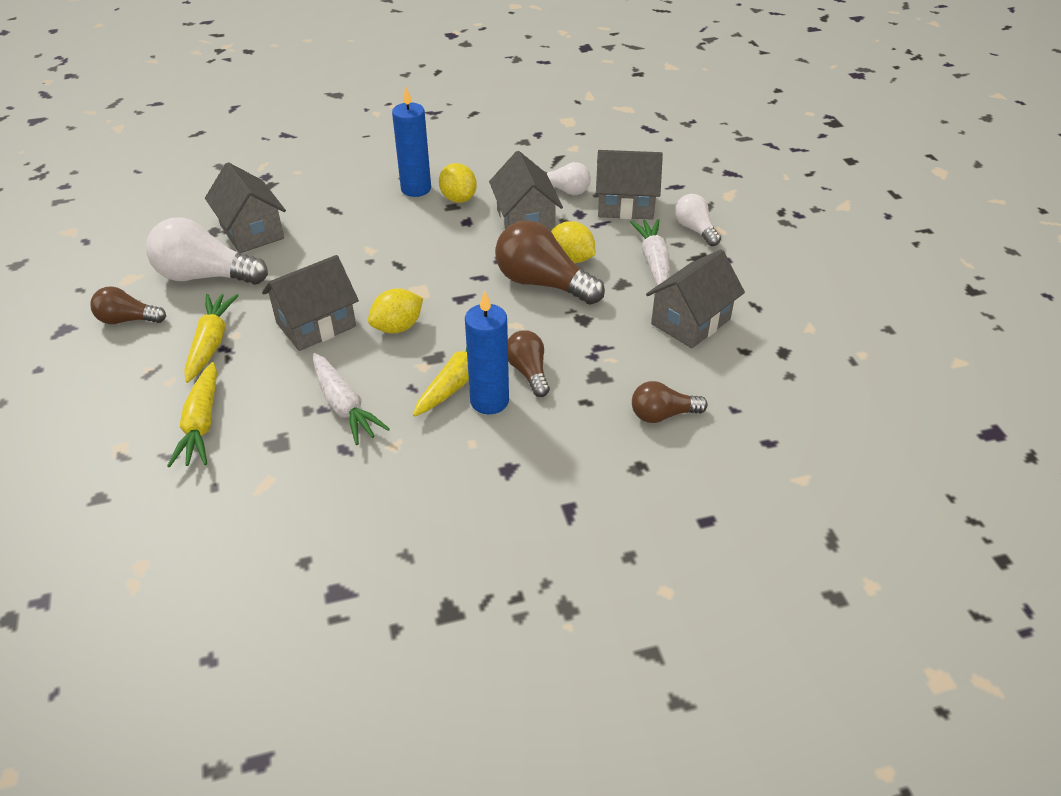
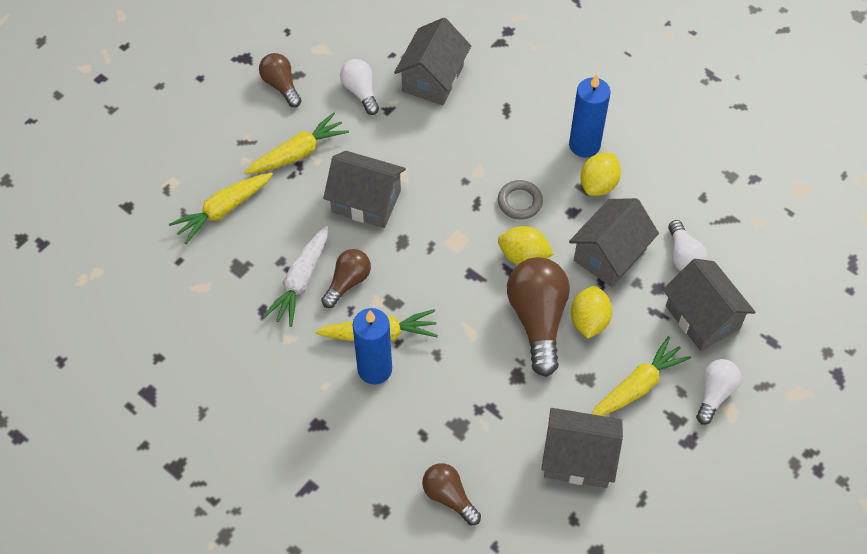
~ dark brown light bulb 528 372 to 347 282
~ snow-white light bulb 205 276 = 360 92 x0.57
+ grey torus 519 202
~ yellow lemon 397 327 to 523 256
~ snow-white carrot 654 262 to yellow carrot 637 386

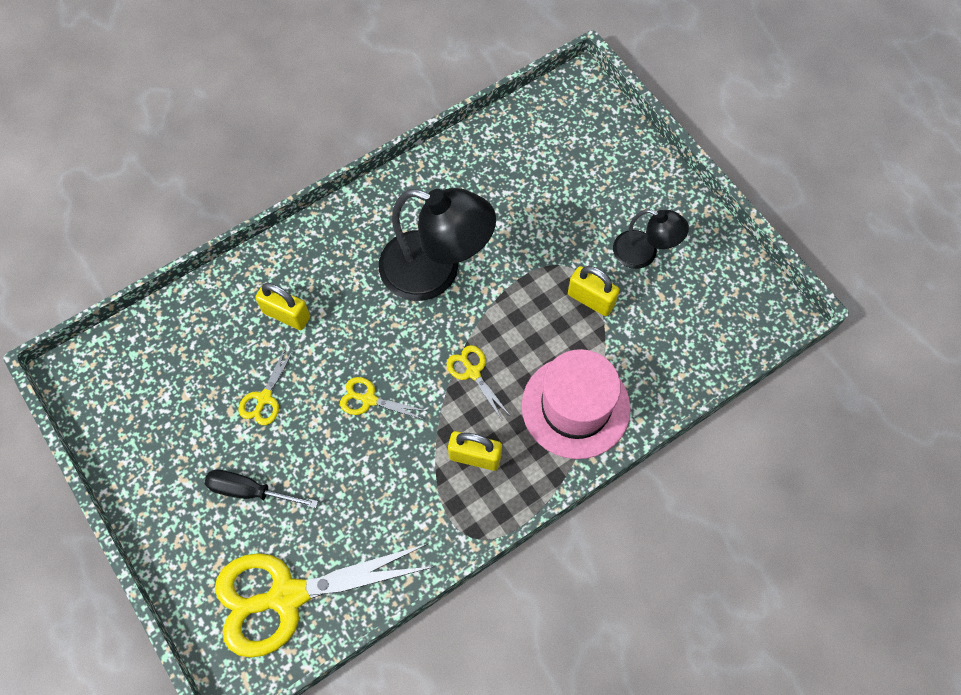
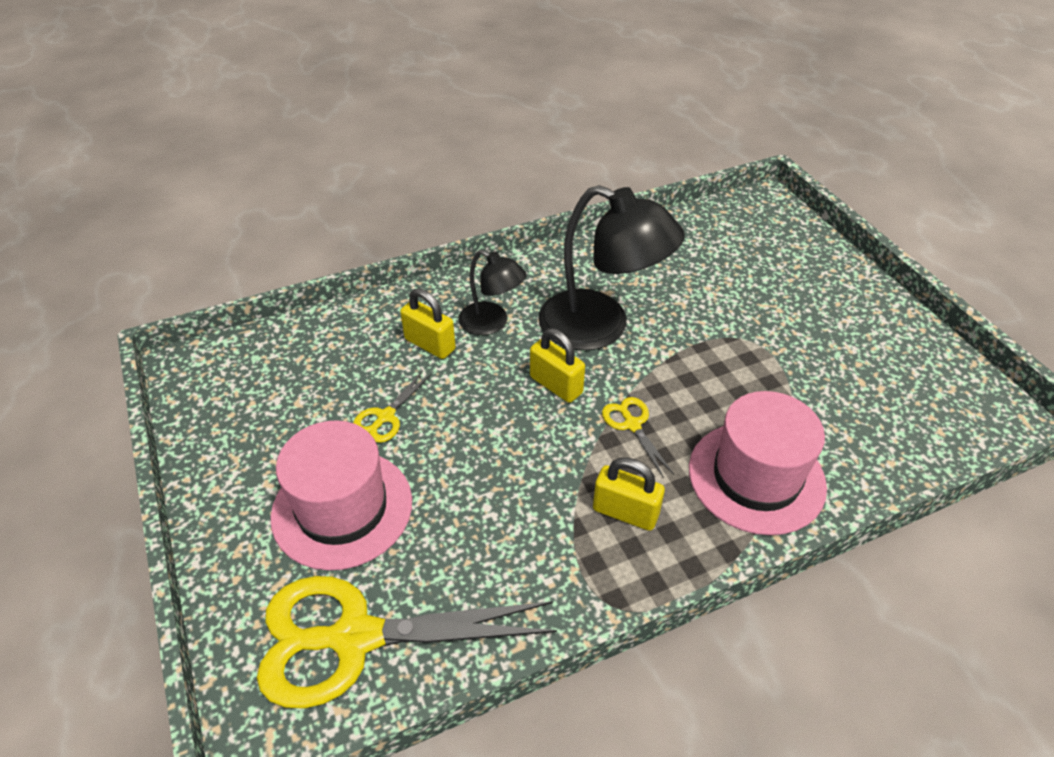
~ black flat screwdriver 250 491 to rose-pink tall hat 342 508
~ black desk lamp 644 253 to 492 323
~ yellow padlock 591 299 to 556 385
- yellow pair of scissors 369 400

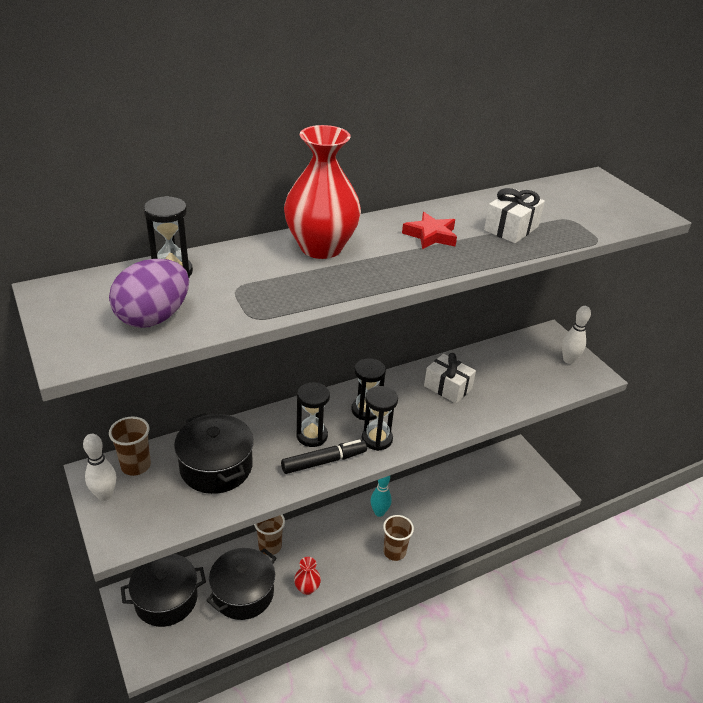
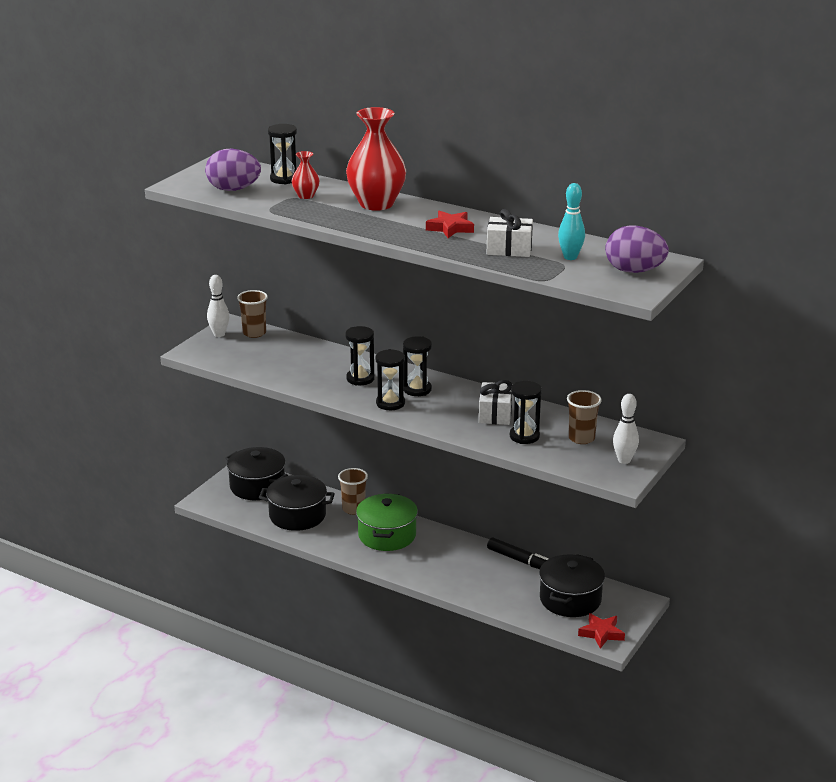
~ crimson vase 307 588 to 306 196
+ emerald pot 387 535
~ black marker 324 461 to 520 560
+ black hourglass 524 436
~ black pot 216 467 to 570 599
~ teal bowling pin 379 512 to 570 257
~ dark brown beaker 394 552 to 581 438
+ crimson star 601 633
+ purple toy egg 634 271

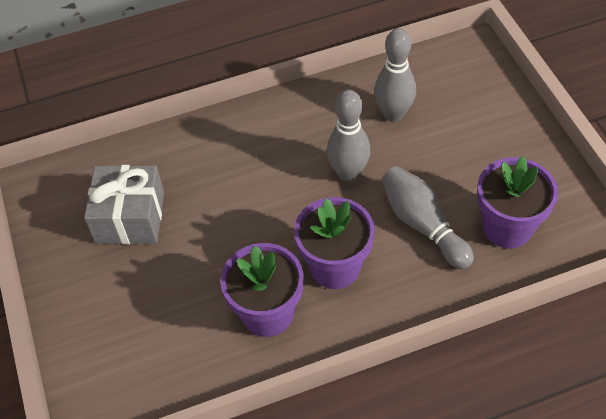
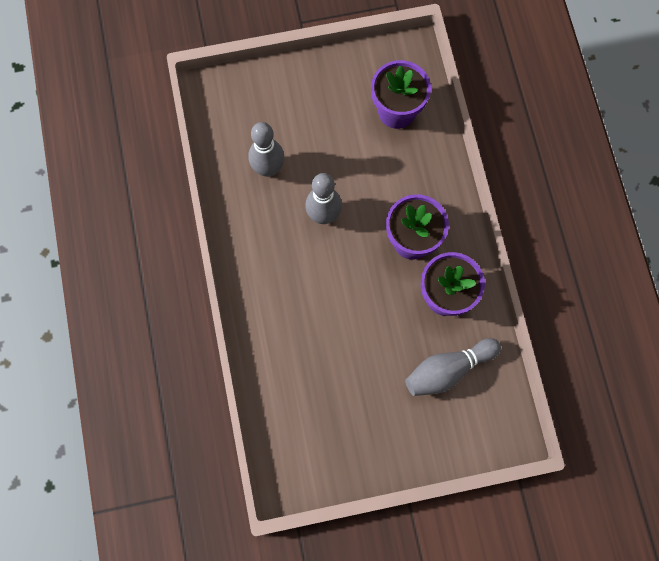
~ grey bowling pin 423 225 to 448 370
- grey present 130 217

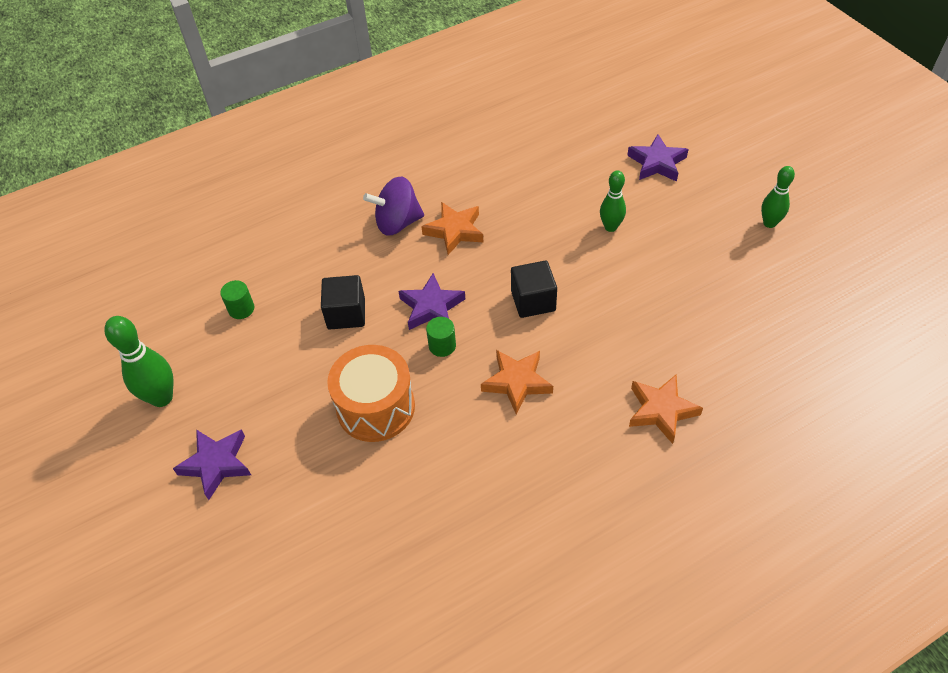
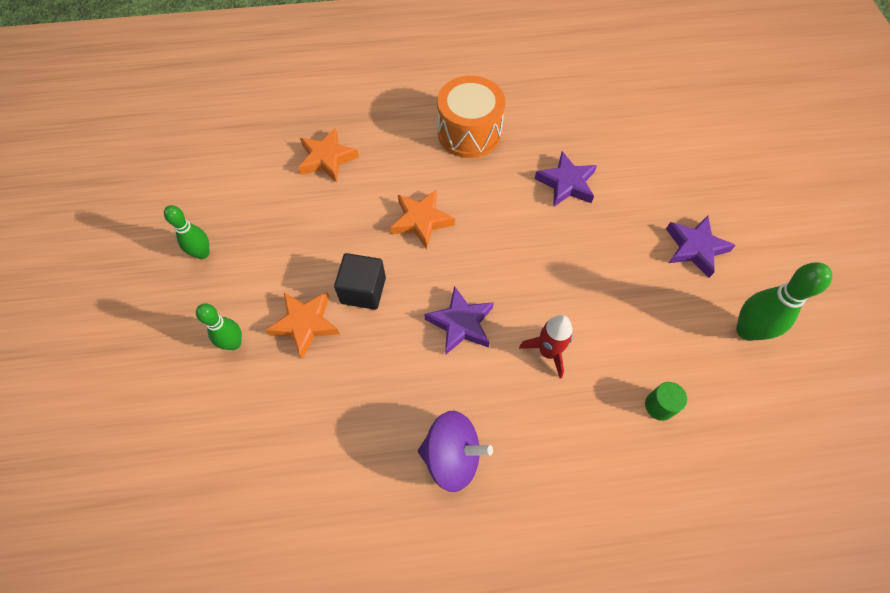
~ emerald bowling pin 769 223 to 203 253
~ orange-coloured star 454 231 to 305 324
~ orange-coloured drum 376 407 to 469 133
~ black cube 346 314 to crimson spaceship 548 352
~ purple star 657 163 to 566 183
- emerald solid cylinder 442 346

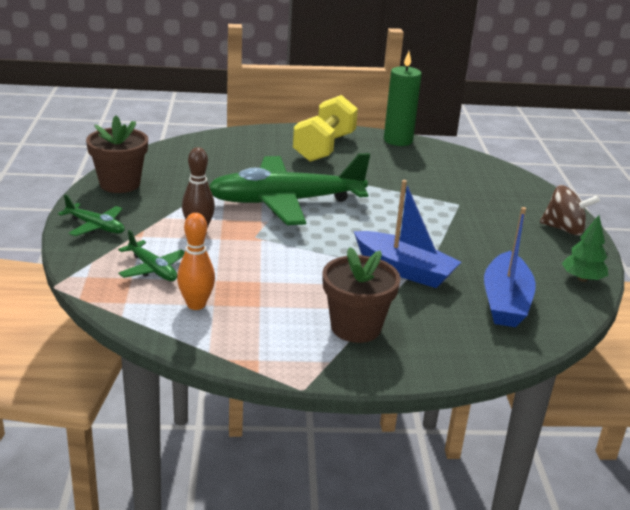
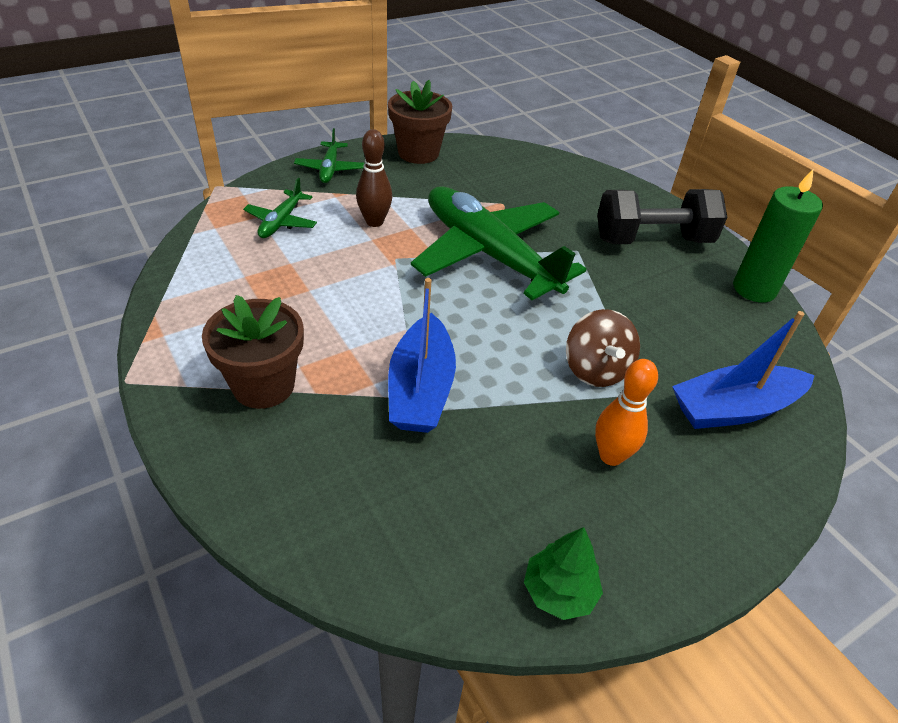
~ dark brown spinning top 564 229 to 596 369
~ orange-coloured bowling pin 196 304 to 611 456
~ yellow dumbbell 324 147 to black dumbbell 652 240
~ cobalt boat 505 302 to 734 409

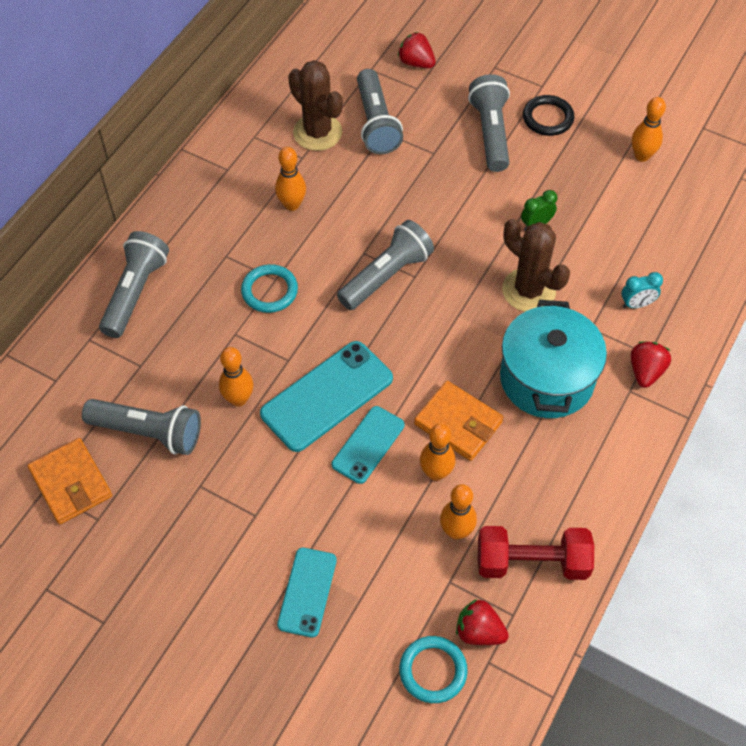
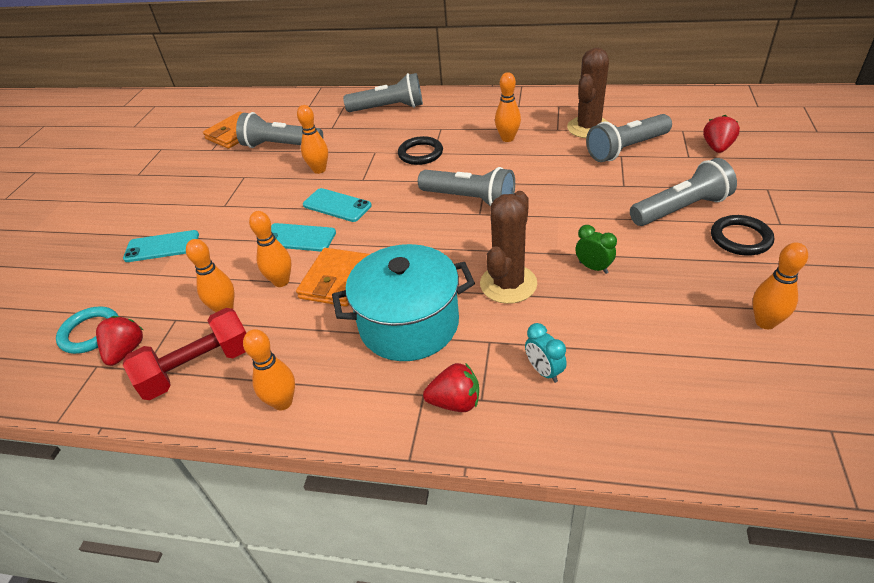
~ crimson dumbbell 532 562 = 198 368 75 degrees clockwise
~ grey torch 148 432 = 280 146 105 degrees clockwise
+ orange-coloured bowling pin 283 402
~ teal smartphone 327 396 = 337 205 x0.61
~ teal torus 269 291 to black torus 420 153

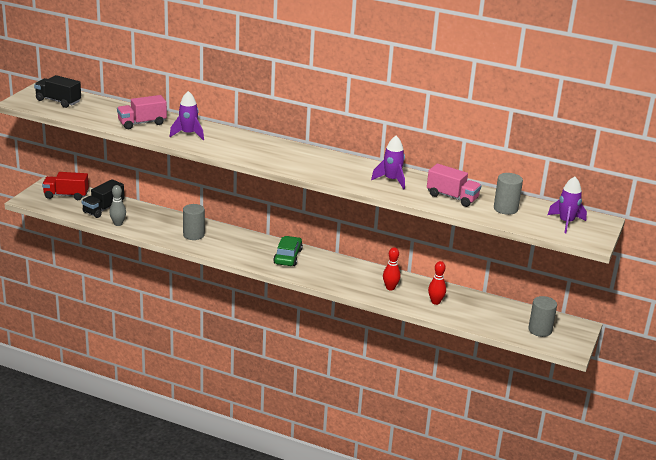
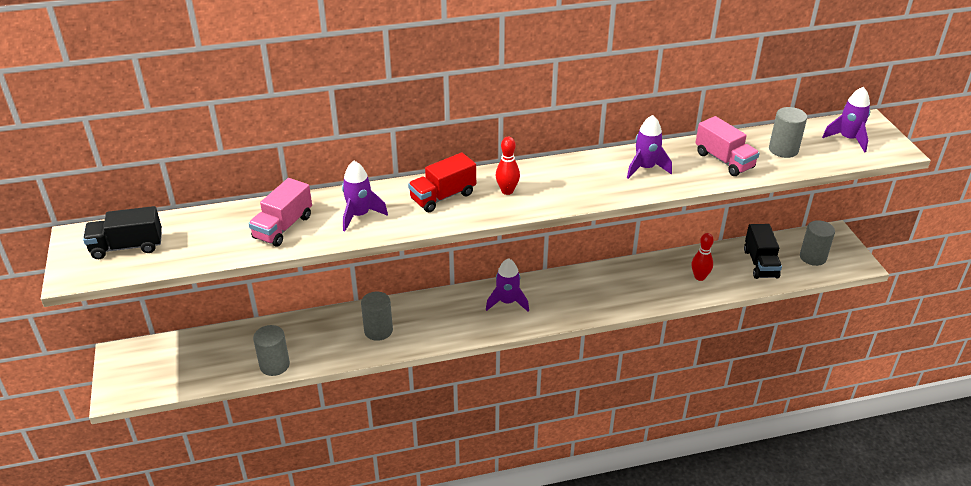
~ grey bowling pin 118 224 to grey solid cylinder 274 365
~ crimson lorry 66 195 to 443 196
~ emerald car 288 257 to purple spaceship 507 302
~ crimson bowling pin 390 288 to 507 191
~ rose-pink lorry 452 197 = 724 160 60 degrees clockwise
~ black lorry 103 209 to 760 263

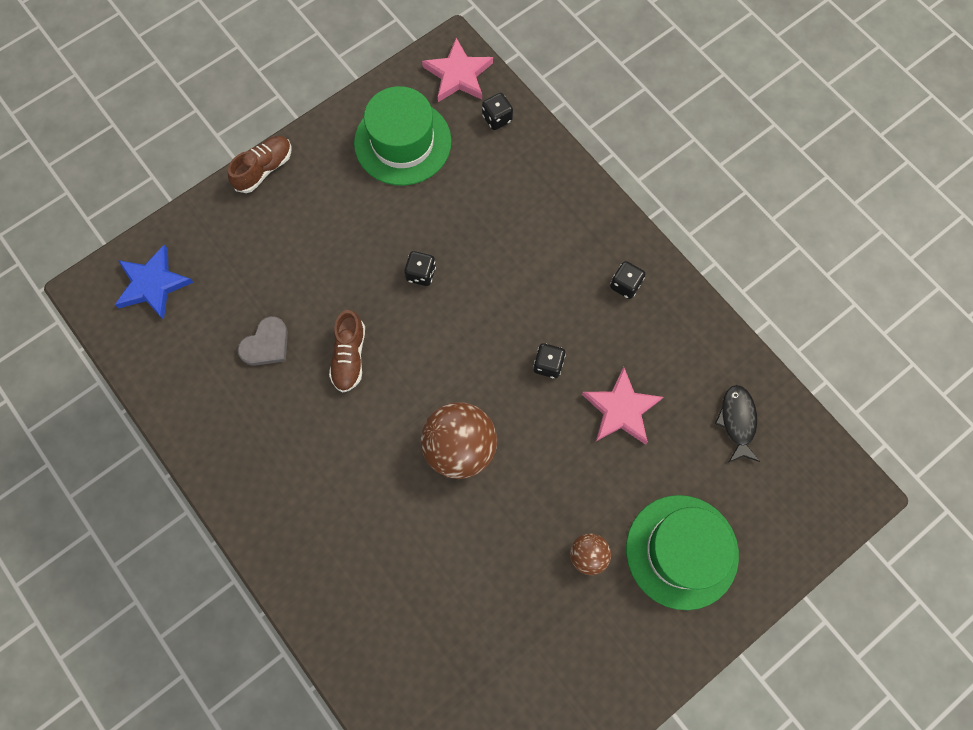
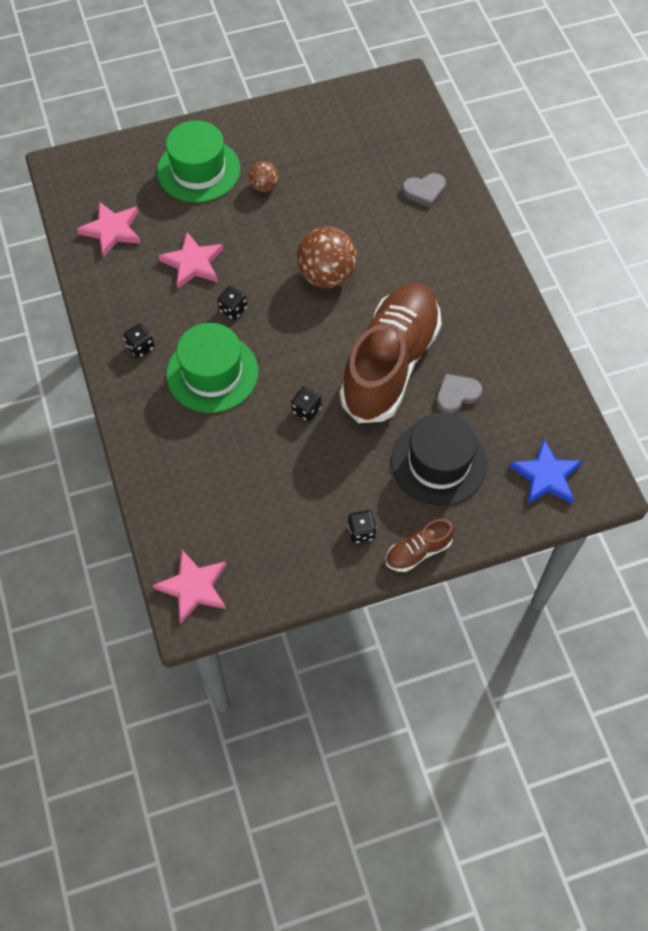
~ black fish figure 737 421 to rose-pink star 112 230
~ emerald tall hat 402 142 to 212 373
~ dark brown sneaker 349 356 = 390 364 x2.41
~ black die 497 118 to 361 531
+ black tall hat 439 462
+ grey heart 424 191

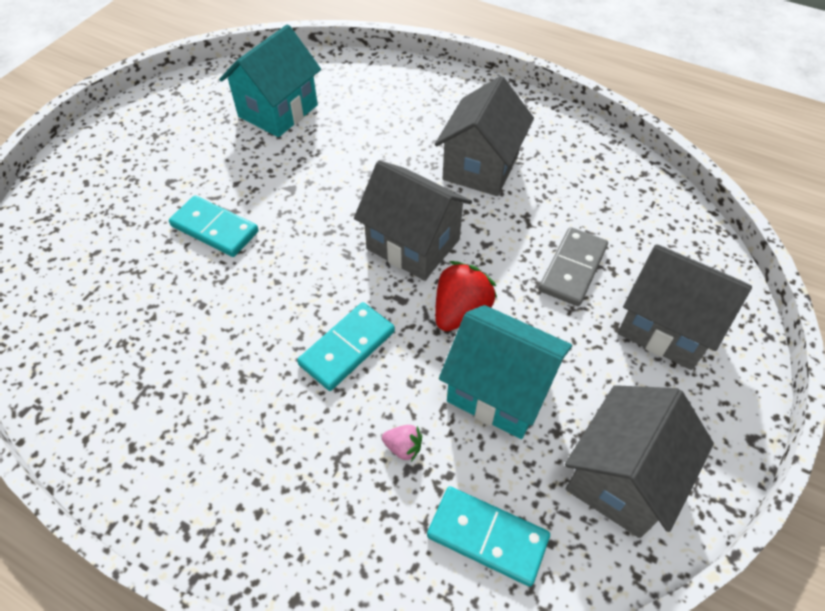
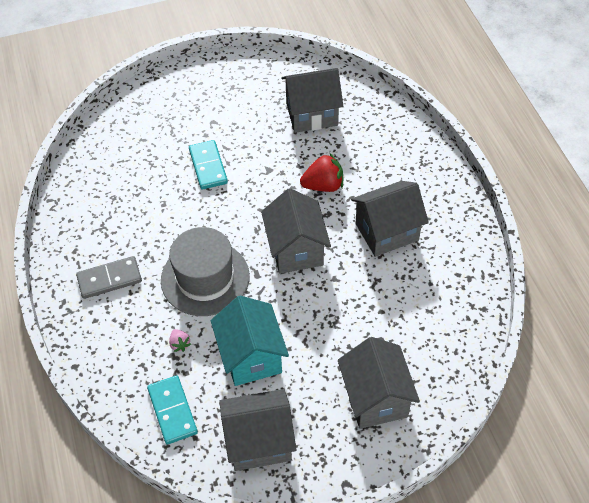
~ grey domino 572 268 to 109 279
~ teal domino 347 348 to grey tall hat 205 278
~ teal cottage 278 111 to grey cottage 312 114
~ crimson strawberry 460 311 to 323 185

